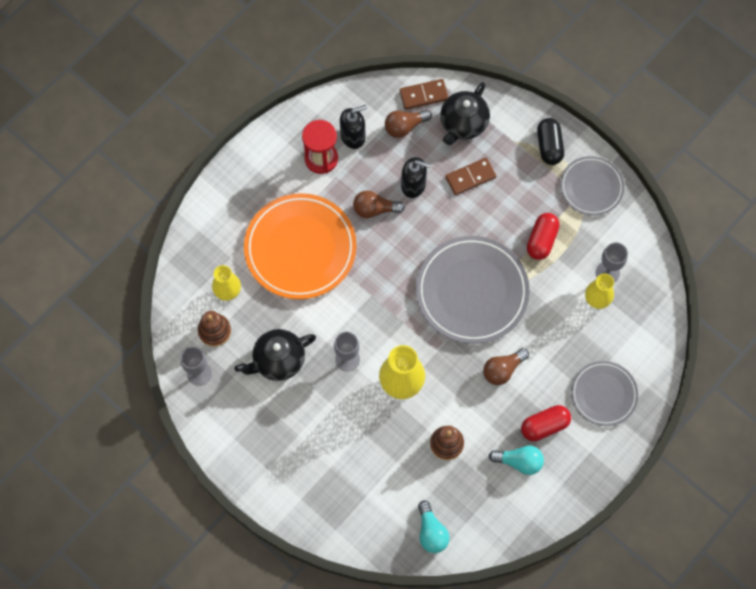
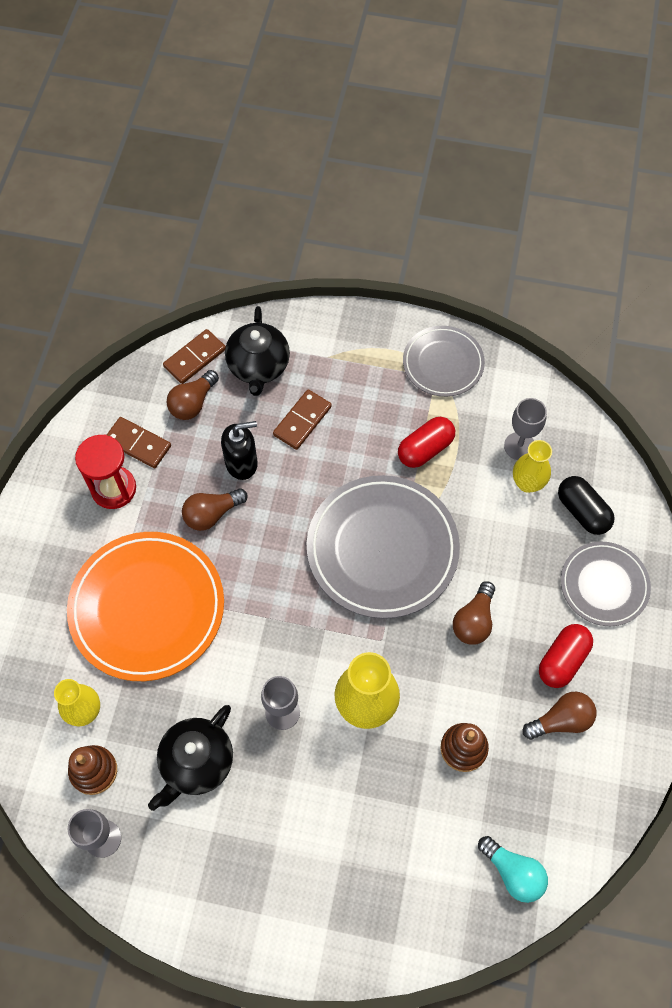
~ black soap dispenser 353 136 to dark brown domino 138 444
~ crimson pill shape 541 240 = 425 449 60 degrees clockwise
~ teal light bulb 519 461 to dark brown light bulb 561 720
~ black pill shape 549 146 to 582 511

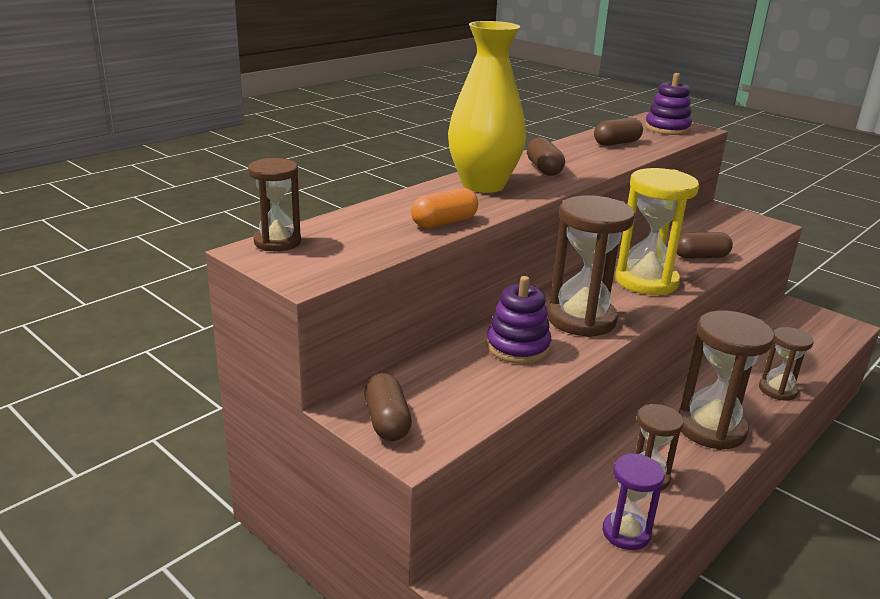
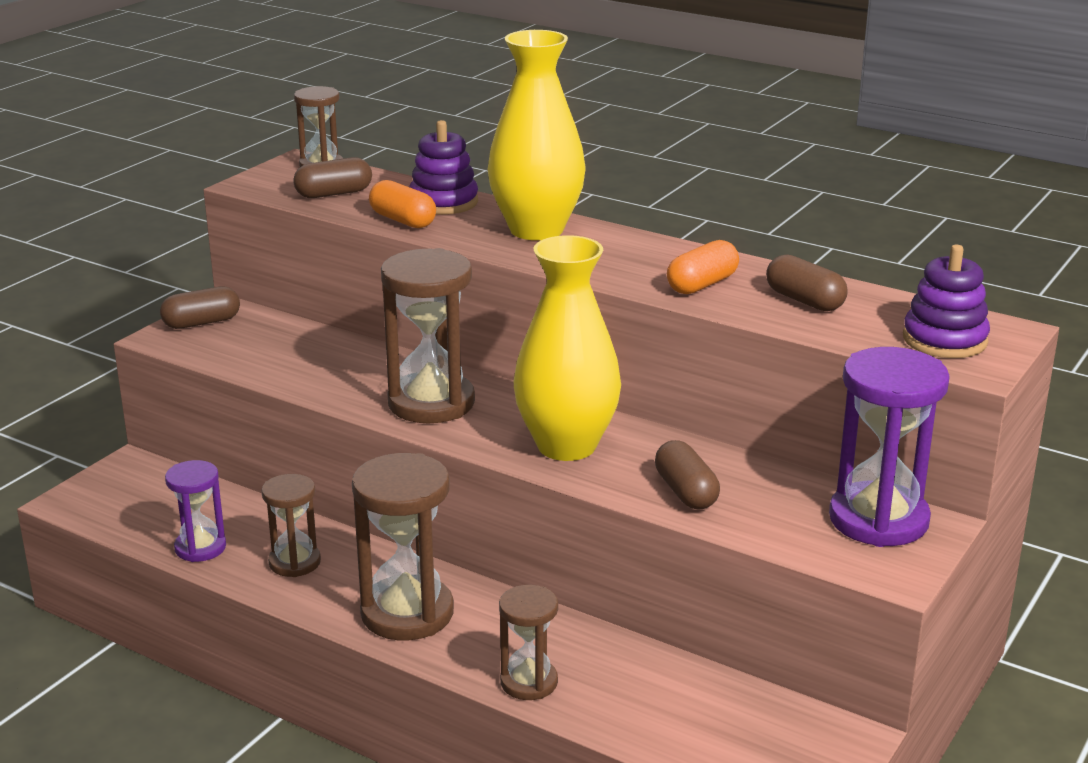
~ dark brown pill shape 544 169 to 334 194
~ purple stacking toy 517 347 to 443 202
~ yellow hourglass 646 281 to yellow vase 566 445
+ orange-coloured pill shape 702 284
+ purple hourglass 878 519

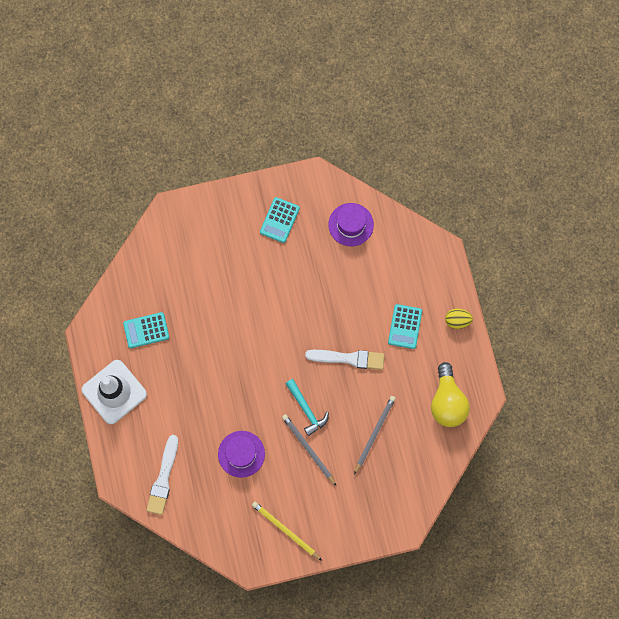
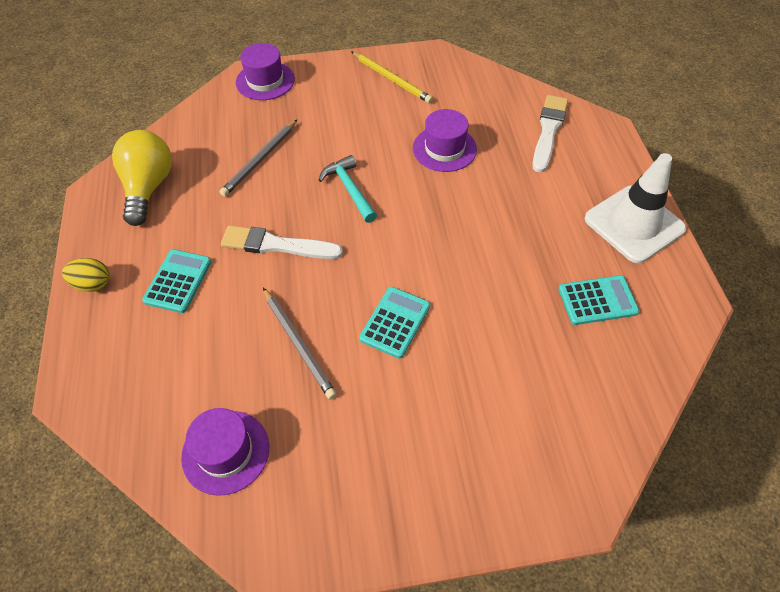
+ purple tall hat 265 81
~ grey wooden pencil 308 449 to 298 344
~ teal adding machine 279 220 to 395 322

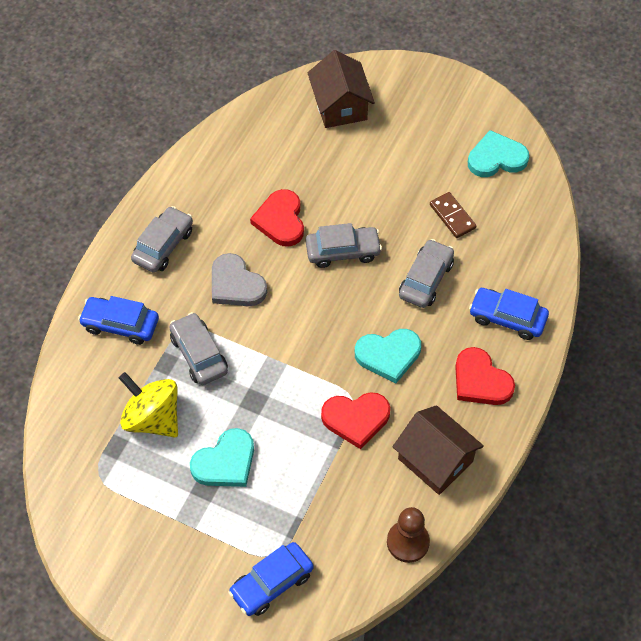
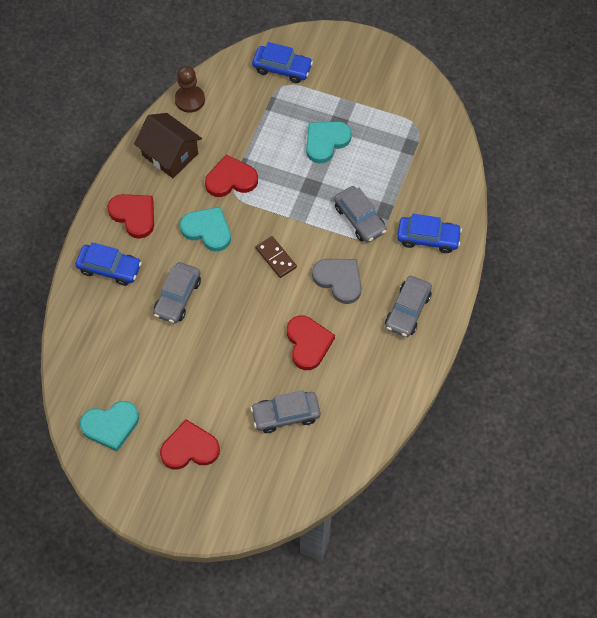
+ crimson heart 189 448
~ teal heart 388 355 = 207 230 45 degrees clockwise
~ grey car 343 251 to 285 415
~ cobalt car 272 583 = 282 68 60 degrees clockwise
~ dark brown domino 452 216 to 276 258
- yellow spinning top 152 418
- dark brown cottage 340 106

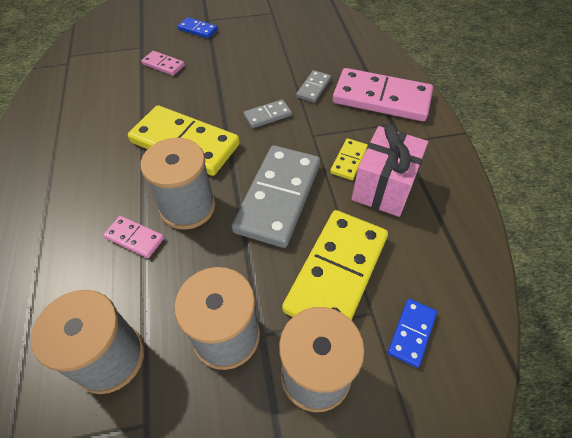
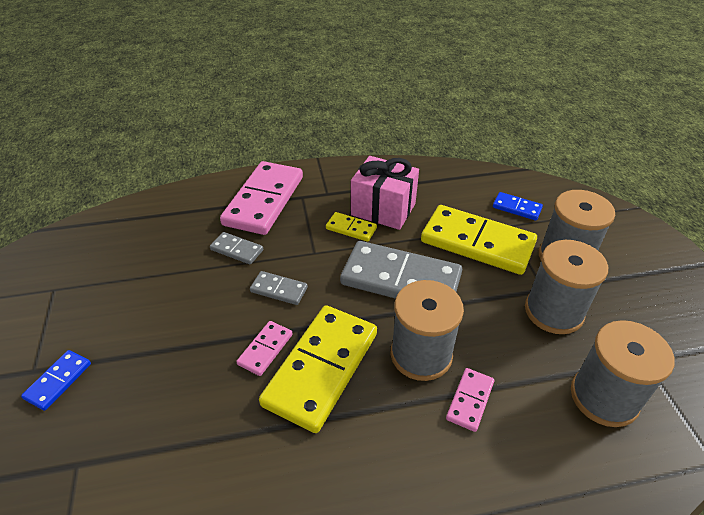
~ rose-pink domino 163 65 to 265 349
~ grey domino 267 115 = 279 290 45 degrees counterclockwise

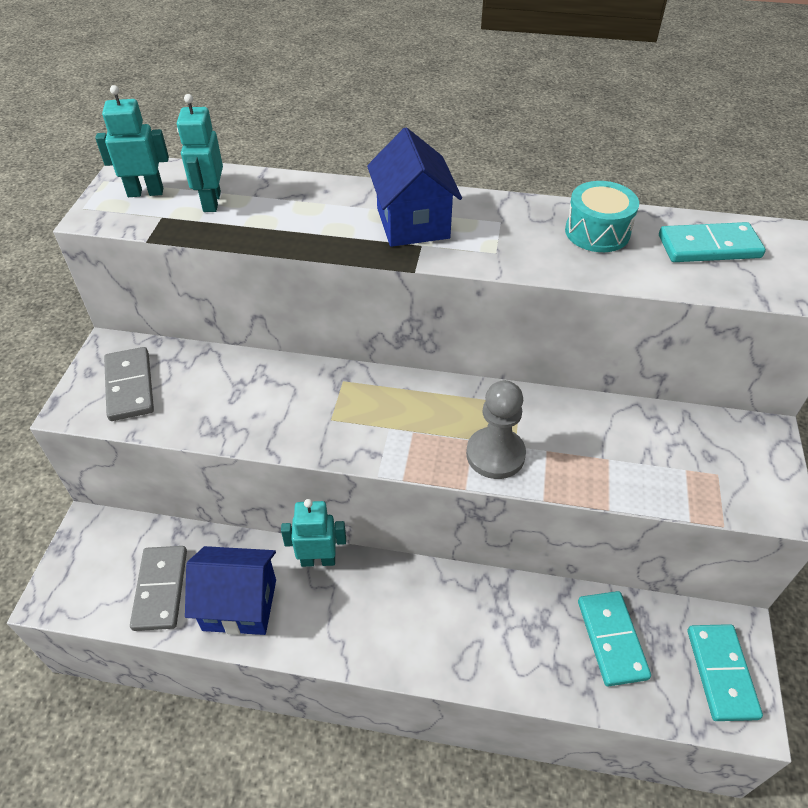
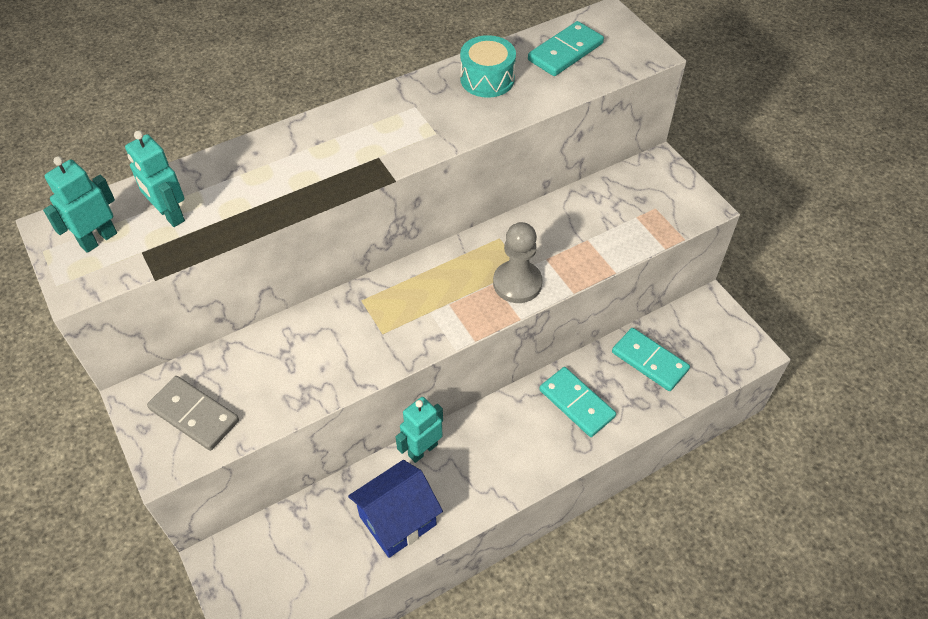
~ teal domino 721 673 to 576 403
- grey domino 161 589
- cobalt cottage 413 223

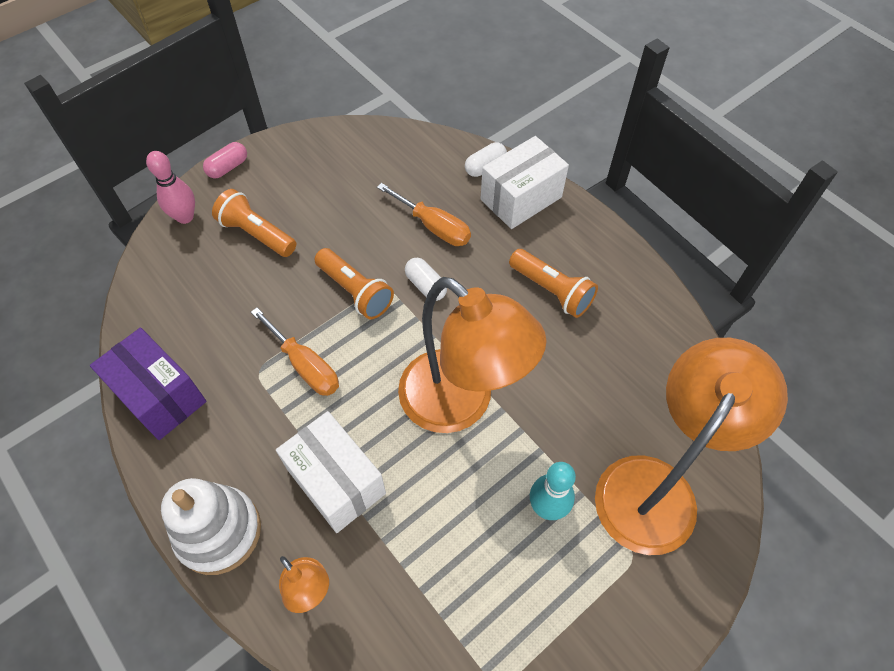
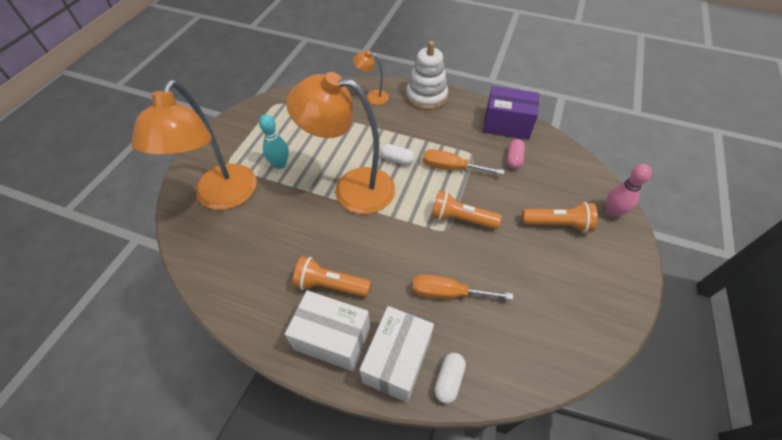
~ snow-white package 336 481 to 332 338
~ snow-white pill shape 426 286 to 397 160
~ rose-pink pill shape 228 167 to 514 159

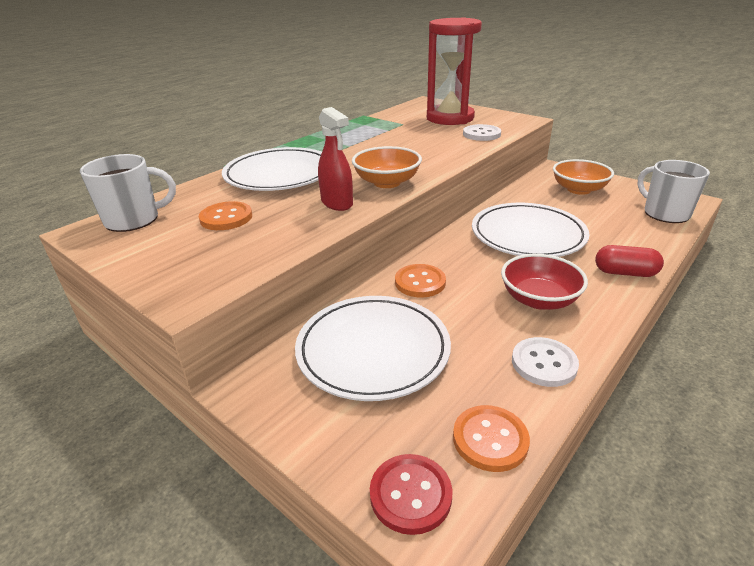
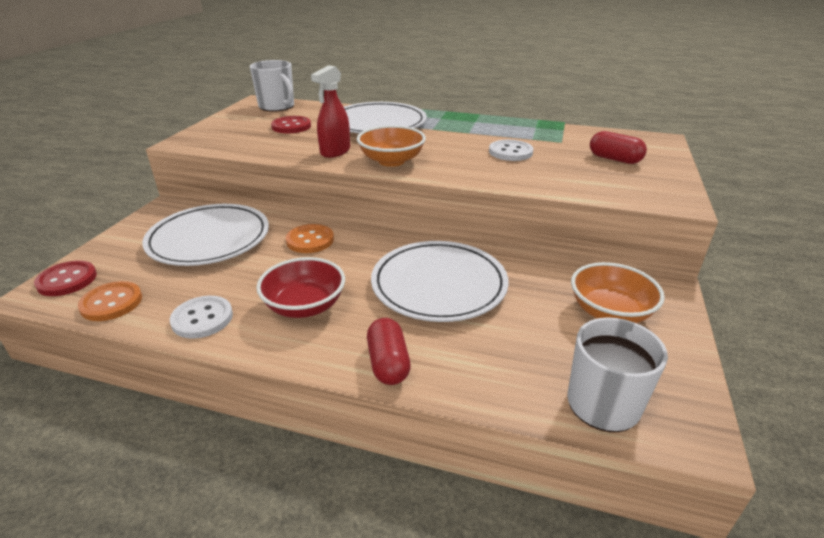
~ orange-coloured button 226 218 to crimson button 291 126
~ snow-white button 481 134 to 510 152
~ crimson hourglass 450 118 to crimson pill shape 614 159

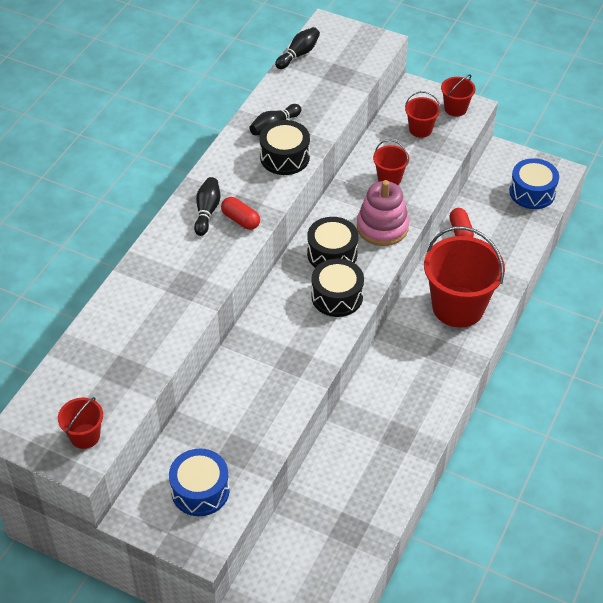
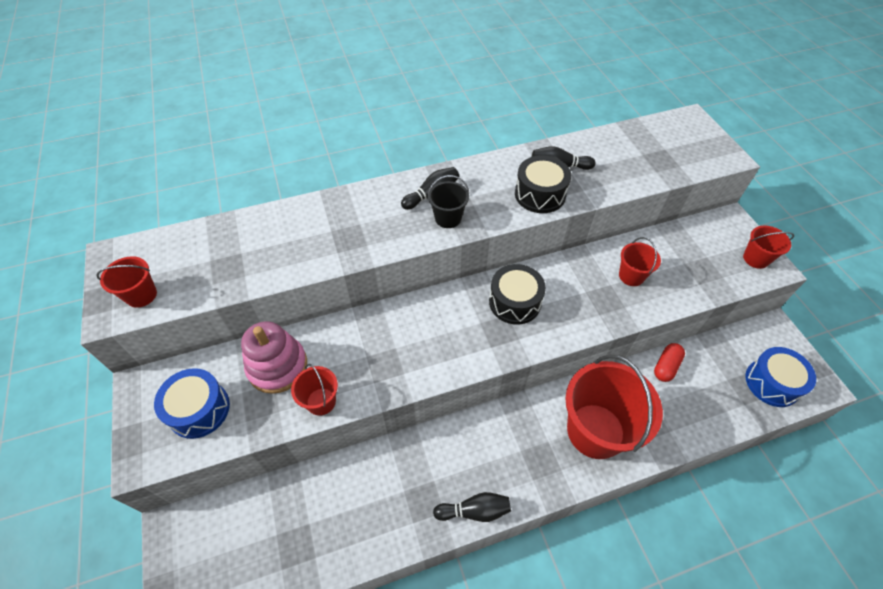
~ rose-pink stacking toy 382 227 to 277 366
~ crimson pail 420 129 to 321 401
~ crimson pill shape 240 220 to black pail 448 218
~ black bowling pin 298 54 to 474 511
- black drum 337 296

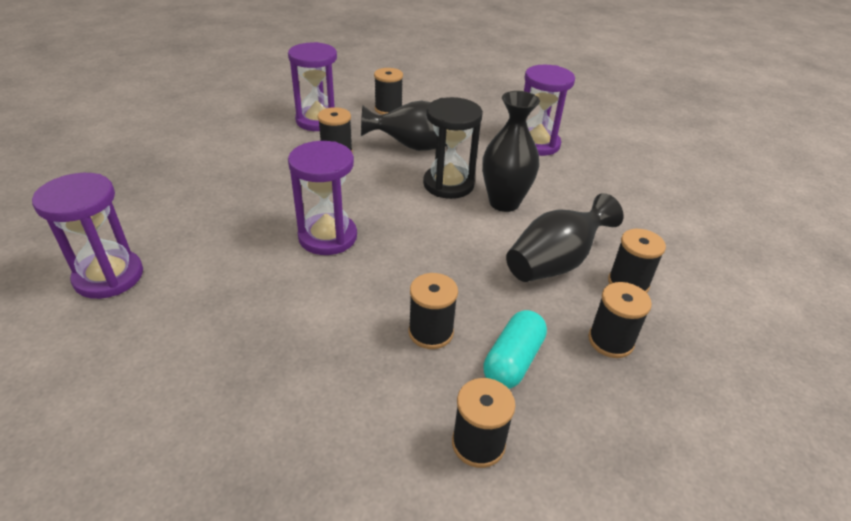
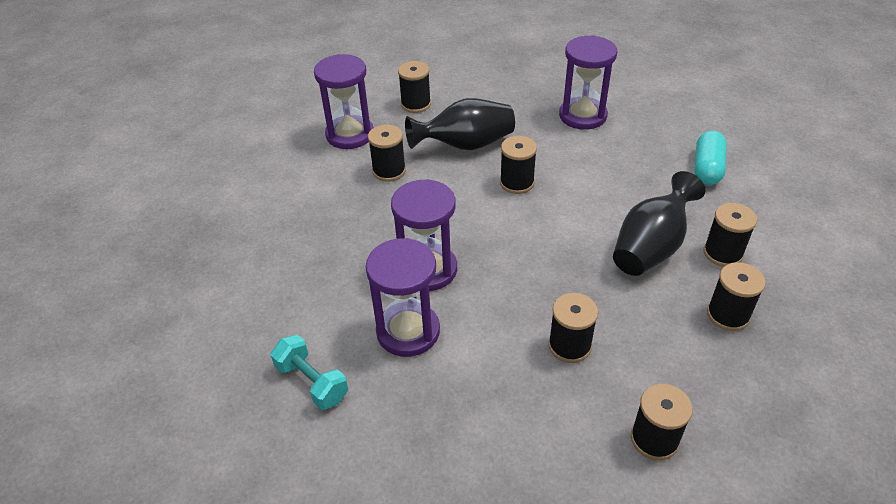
+ teal dumbbell 312 382
~ purple hourglass 109 276 to 408 331
~ black hourglass 448 184 to black spool 517 183
~ teal pill shape 513 361 to 707 168
- black vase 504 203

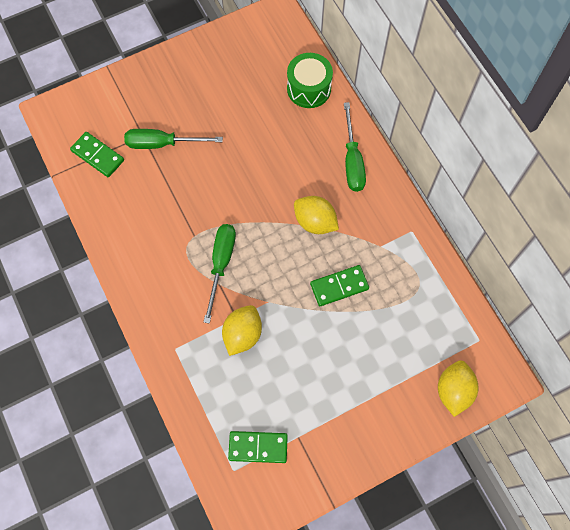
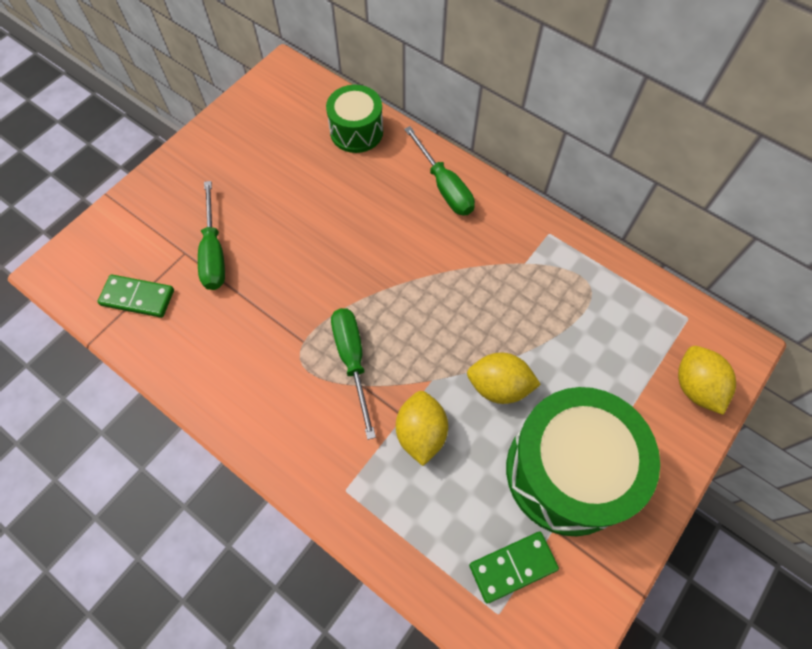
~ emerald flat screwdriver 162 143 = 214 252 75 degrees counterclockwise
~ yellow lemon 315 222 to 499 386
+ emerald drum 567 471
- emerald domino 339 286

